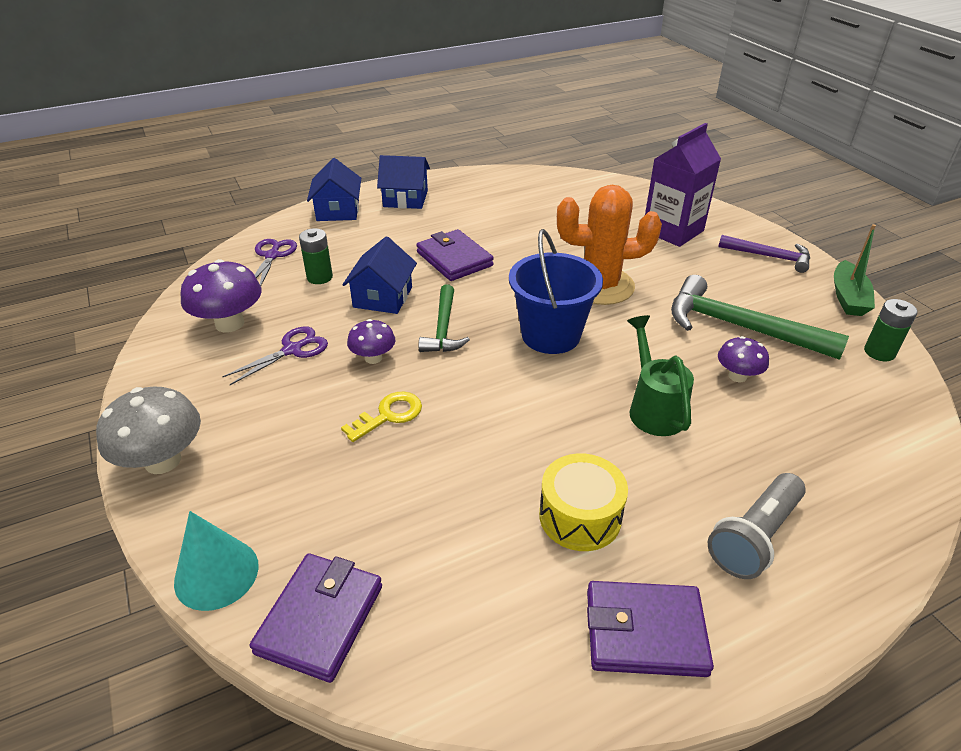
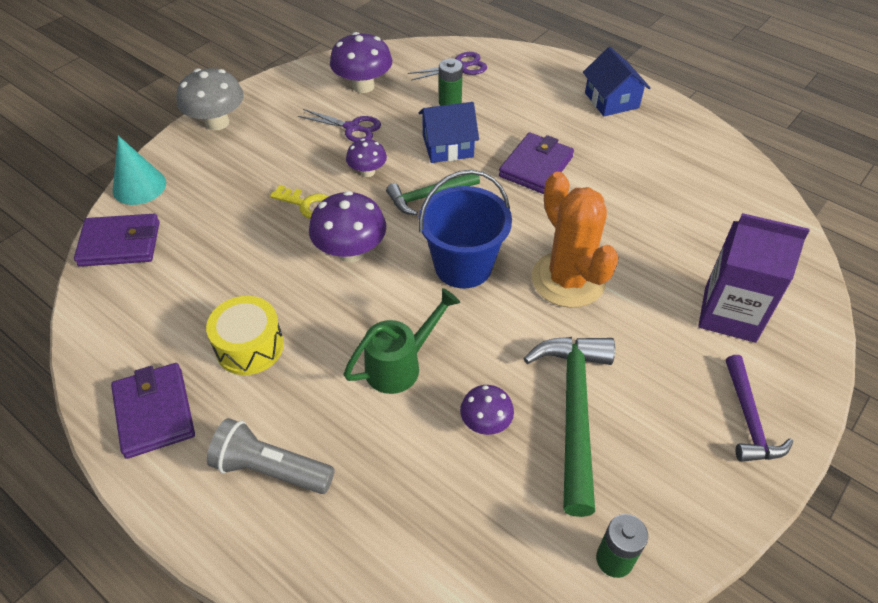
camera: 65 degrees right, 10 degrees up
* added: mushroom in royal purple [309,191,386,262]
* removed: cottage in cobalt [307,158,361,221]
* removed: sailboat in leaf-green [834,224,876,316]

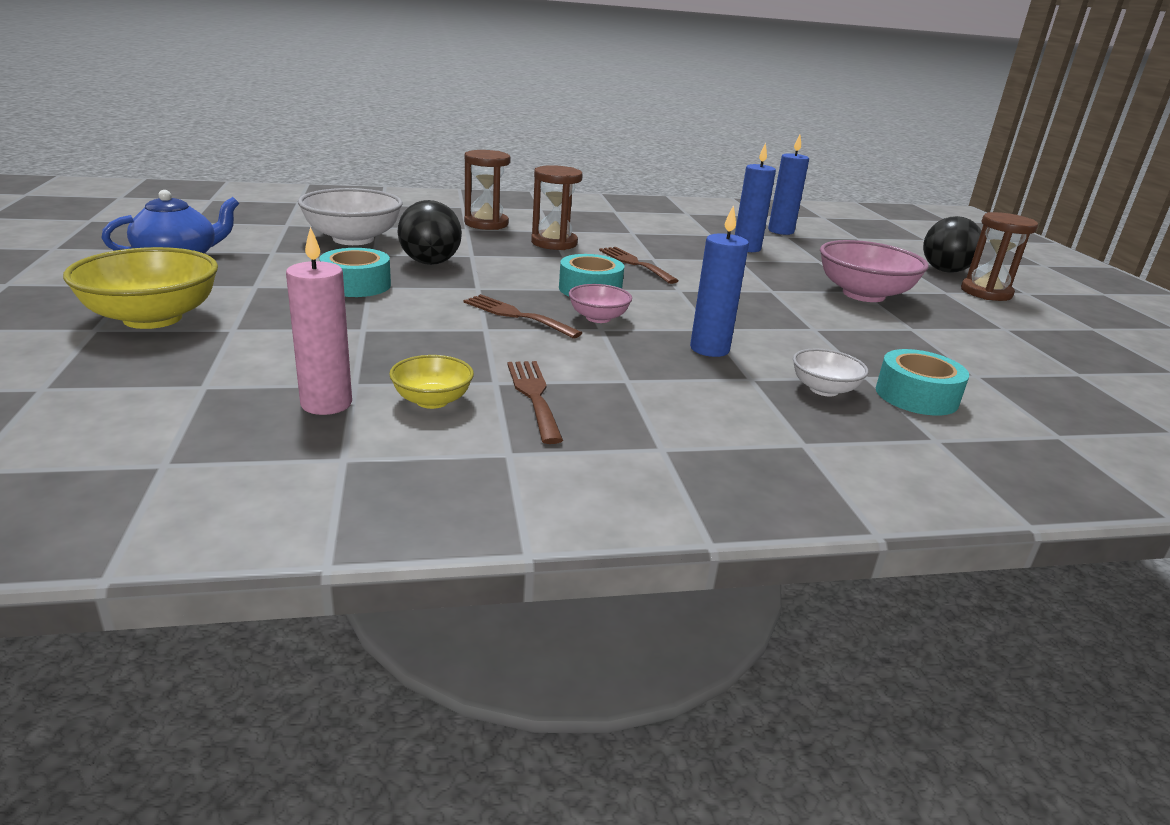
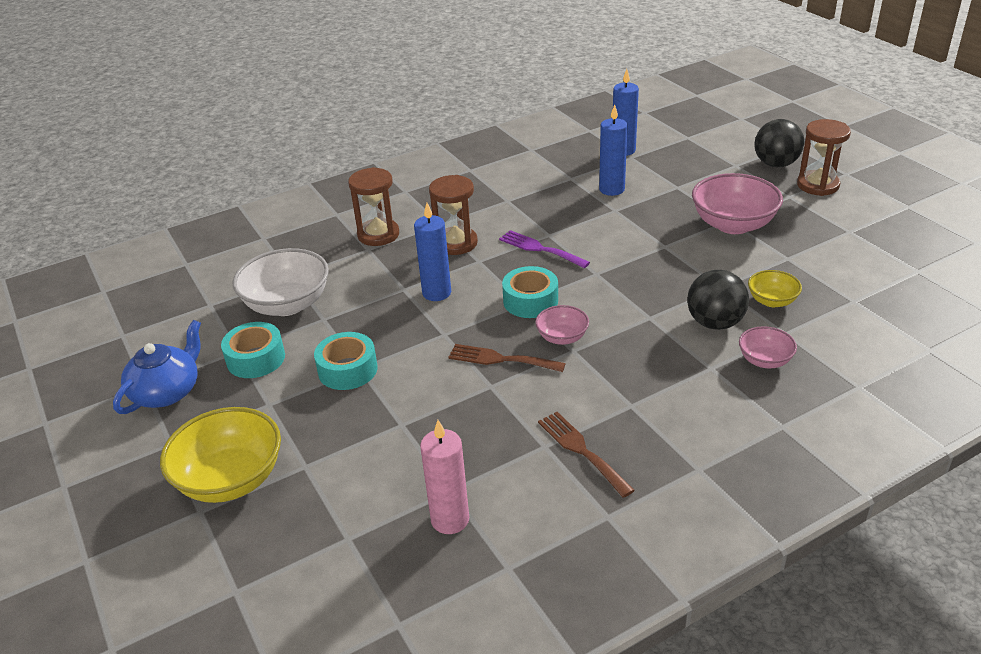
camera: 15 degrees left, 10 degrees up
* moved: sticky tape in teal [876,349,969,416] to [221,322,285,378]
* moved: wax candle in cobalt [690,205,749,357] to [414,203,451,301]
* recoloured: fork in russet [599,247,679,284] to fork in royal purple [499,230,590,268]
* moved: ball in black [398,200,462,265] to [687,270,749,330]
* recoloured: bowl in snow-white [793,349,868,396] to bowl in pink [739,326,797,368]
* moved: bowl in bright yellow [389,355,474,409] to [748,270,802,307]

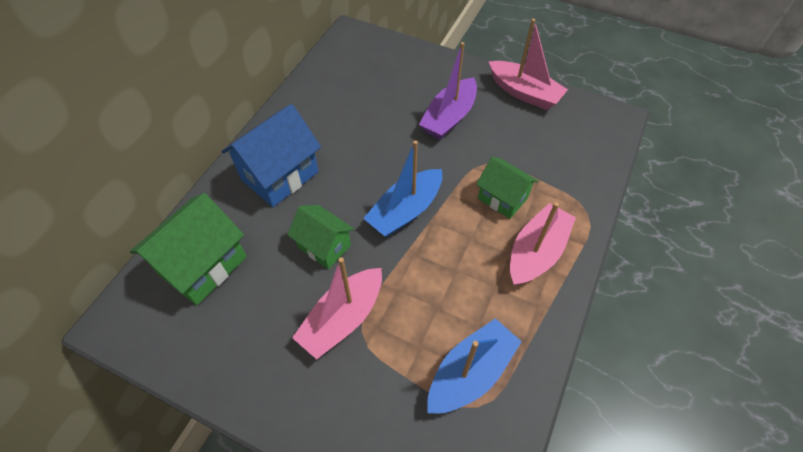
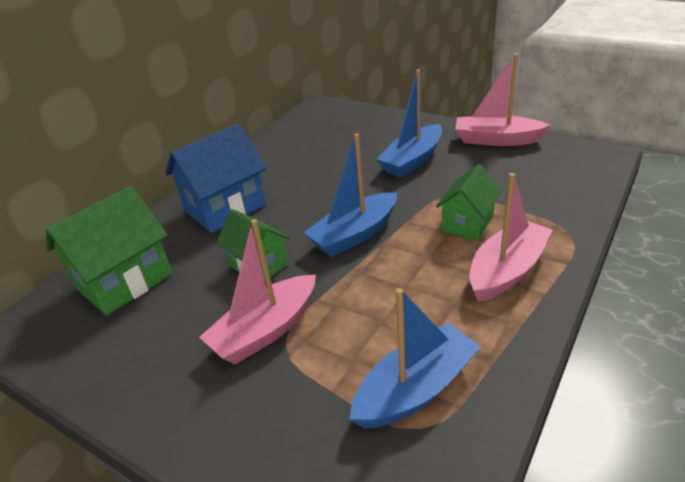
camera: 10 degrees right, 20 degrees down
* recoloured: sailboat in royal purple [419,42,477,140] to sailboat in cobalt [376,69,442,178]
* turned: cottage in leaf-green [476,157,538,219] = [436,164,502,241] 75 degrees clockwise
* turned: sailboat in pink [489,19,568,110] = [455,53,550,146] 150 degrees clockwise

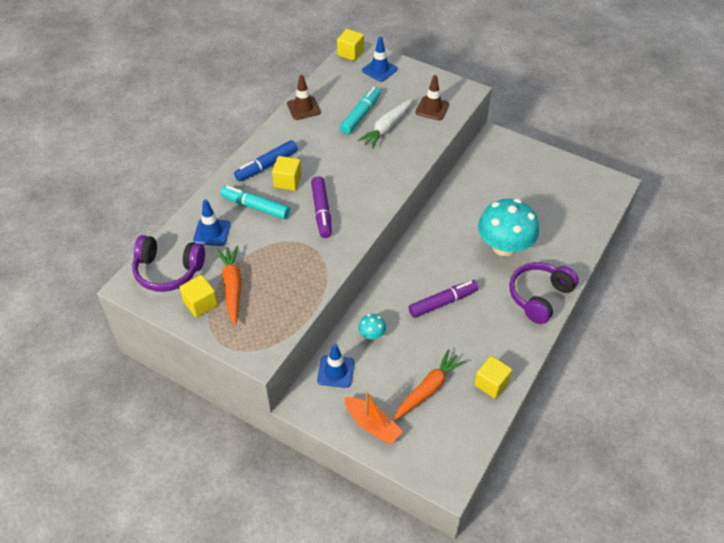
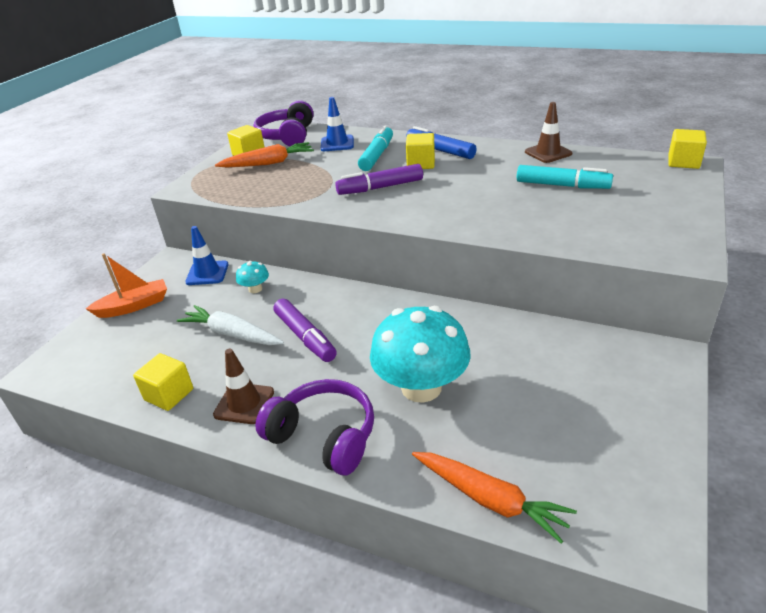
camera: 85 degrees right, 15 degrees down
* turned: sailboat in bright orange [344,391,403,445] = [86,253,167,318] 150 degrees counterclockwise
* moved: carrot in snow-white [357,98,413,149] to [177,305,284,345]
* moved: safety cone in russet [415,75,449,120] to [213,349,274,424]
* moved: carrot in bright orange [393,349,466,421] to [412,452,577,544]
* removed: safety cone in cobalt [362,37,397,82]

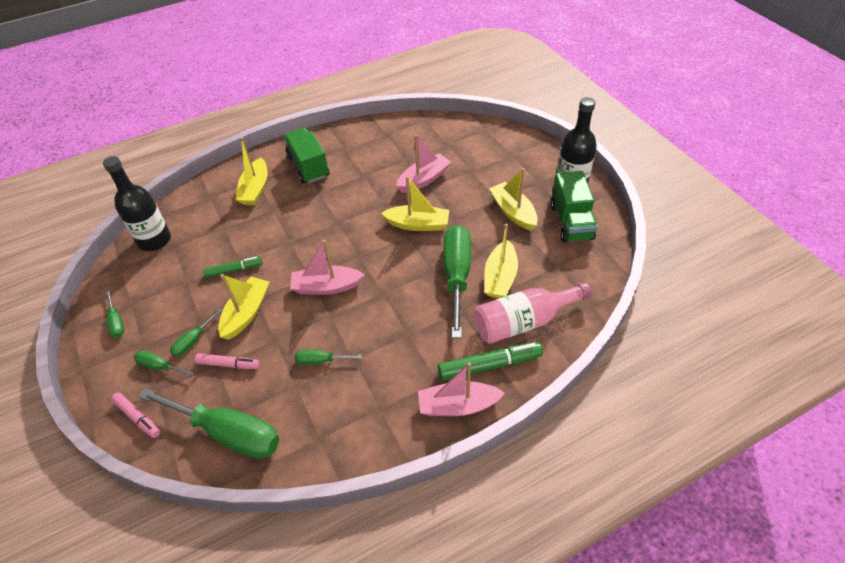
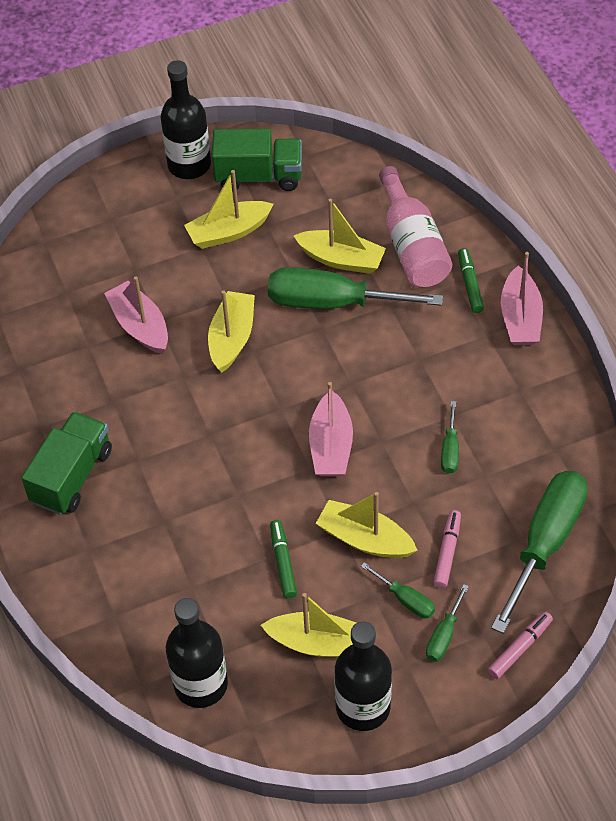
camera: 85 degrees left, 5 degrees up
* turned: toy truck in leaf-green [284,128,330,183] = [21,412,112,515] 135 degrees clockwise
* moved: sailboat in bright yellow [235,137,268,205] to [261,593,356,657]
* replaced: screwdriver in leaf-green [106,290,124,338] to drink bottle in black [334,621,392,731]
* resized: marker pen in leaf-green [438,342,543,381] = [458,248,484,313] x0.63

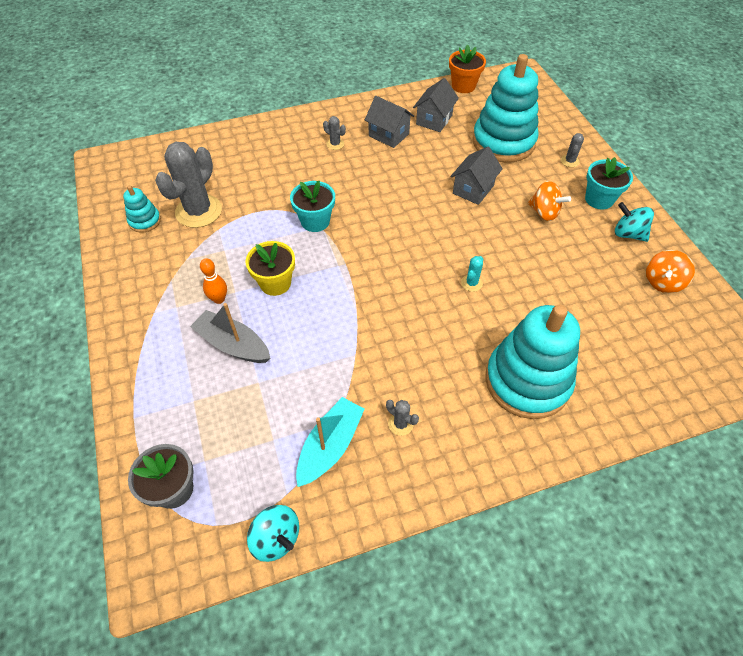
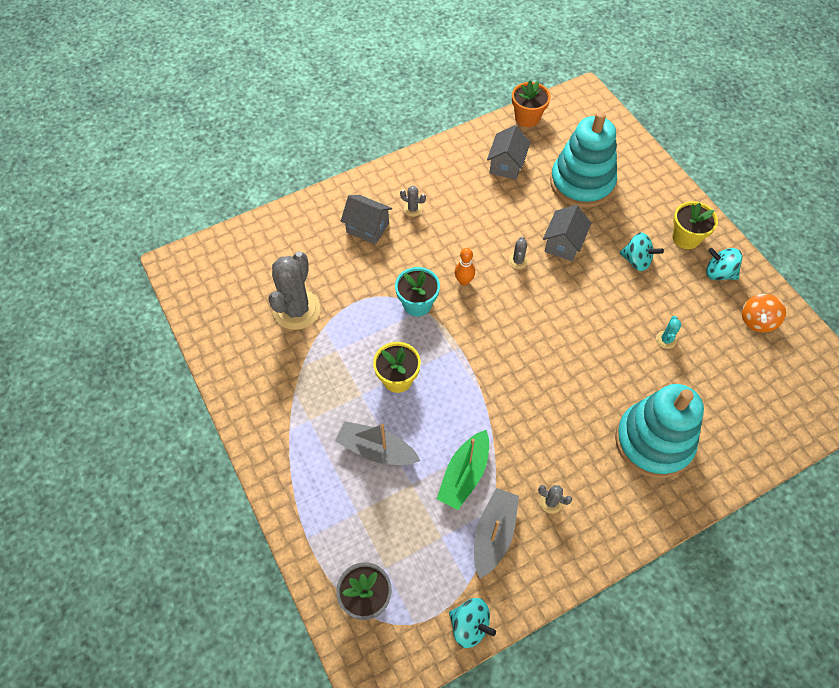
camera: 10 degrees left, 5 degrees up
* moved: cottage in ash-grey [365,96,414,148] to [341,195,392,244]
* added: sailboat in leaf-green [437,430,489,510]
* moved: skittle in bright orange [200,258,227,304] to [455,248,475,286]
* recoloured: sailboat in teal [296,397,364,487] to sailboat in ash-grey [474,488,519,578]
* moved: prickly plant in ash-grey [561,133,584,167] to [509,237,528,269]
* recoloured: spinning top in bright orange [528,181,571,221] to spinning top in teal [620,232,664,271]
* moved: prickly plant in teal [461,256,483,292] to [656,316,682,349]
* recoloured: plant pot in teal [585,157,633,210] to plant pot in bright yellow [672,201,718,249]
* removed: ring stacker in teal [123,185,161,233]

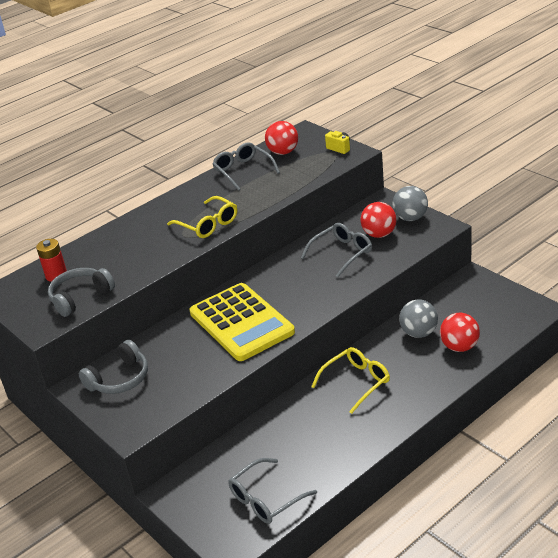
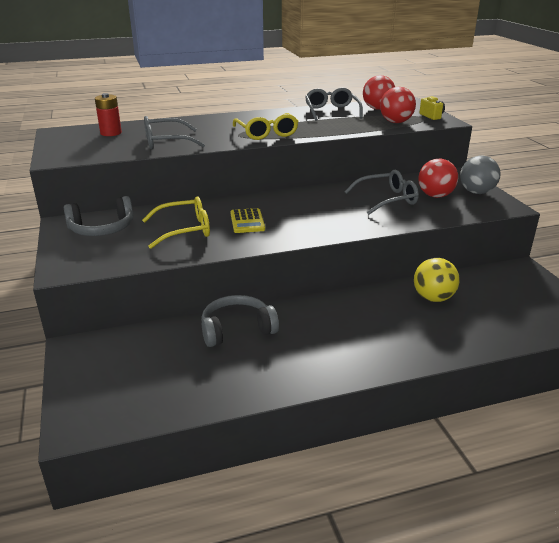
camera: 20 degrees right, 5 degrees down
* moved: eyeglasses in bright yellow [311,347,390,414] to [142,197,210,249]
* moved: eyeglasses in ash-grey [228,458,317,524] to [144,116,205,149]
* moved: over-ear headphones in ash-grey [48,268,115,317] to [201,295,279,347]
* resized: adding machine in bright yellow [190,283,295,361] = [230,208,265,233] x0.43
* moved: ball in crimson [440,313,480,352] to [380,87,416,123]
* recoloured: ball in ash-grey [399,299,438,338] to ball in bright yellow [414,258,460,302]

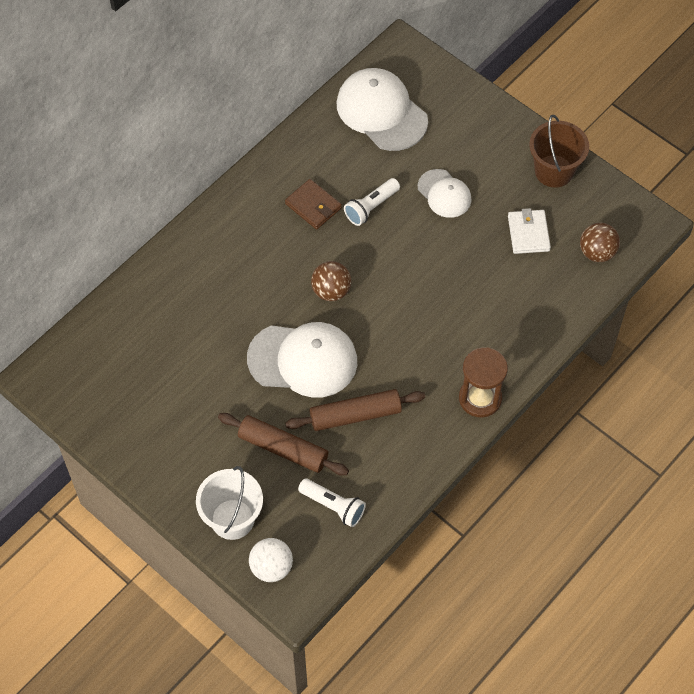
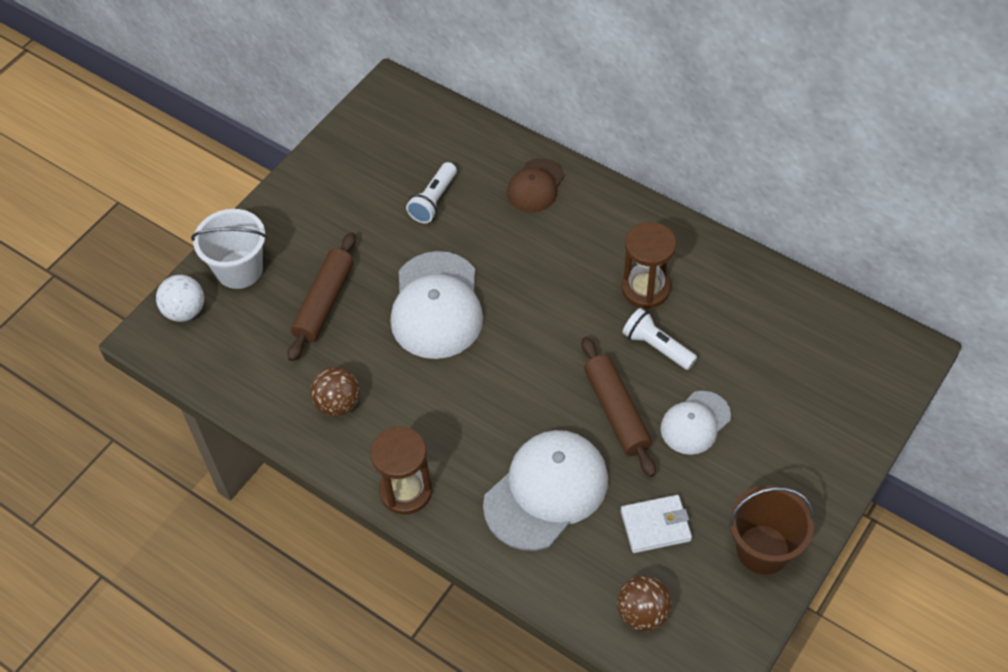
camera: 85 degrees right, 5 degrees down
* moved: ball in russet [311,261,351,301] to [310,367,360,416]
* moved: torch in snow-white [298,478,366,527] to [406,162,457,224]
* moved: peaked cap in snow-white [337,68,428,151] to [483,430,608,551]
* added: peaked cap in russet [507,158,564,212]
* moved: pastry roller in russet [285,389,425,431] to [582,337,656,477]
* replaced: wallet in russet [285,179,342,229] to sandglass in russet [622,222,676,308]

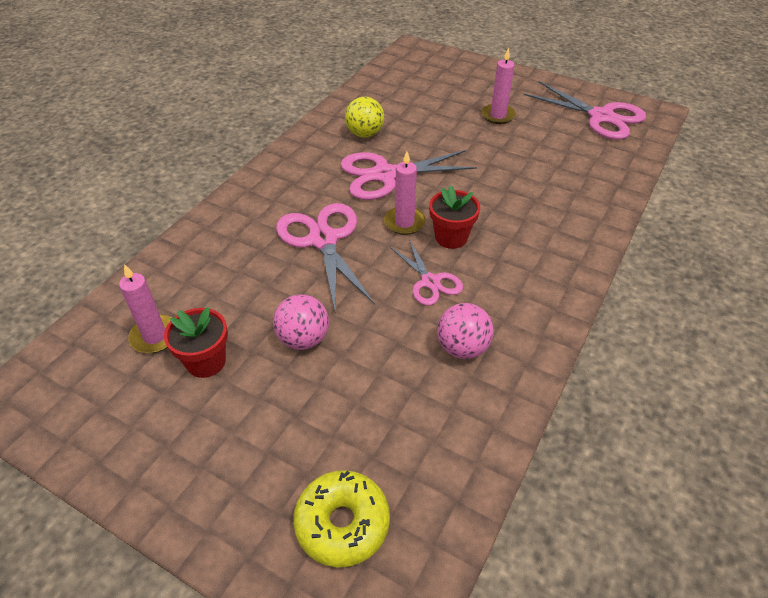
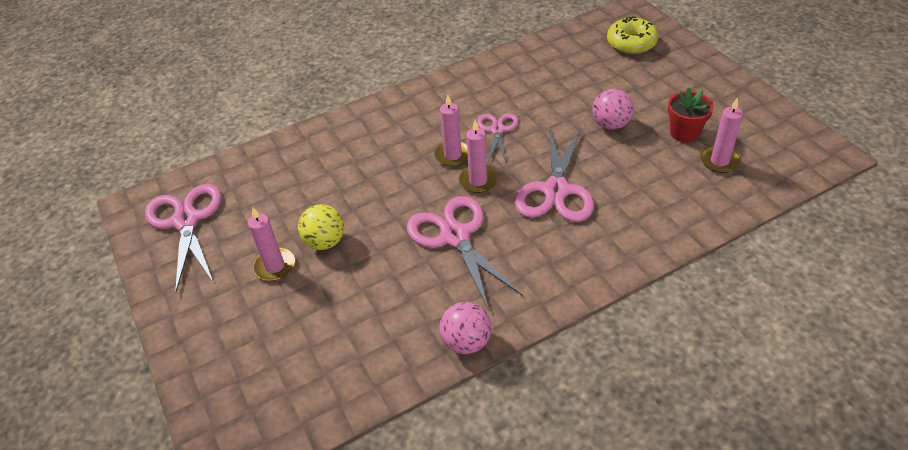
camera: 145 degrees left, 0 degrees up
* moved: ball in bright yellow [345,97,384,137] to [298,204,344,250]
* turned: scissors in pink [341,150,477,200] = [407,196,523,310] 135 degrees counterclockwise
* replaced: plant pot in crimson [429,185,480,249] to wax candle in pink [434,95,468,167]
* moved: ball in pink [437,303,494,359] to [440,302,491,354]

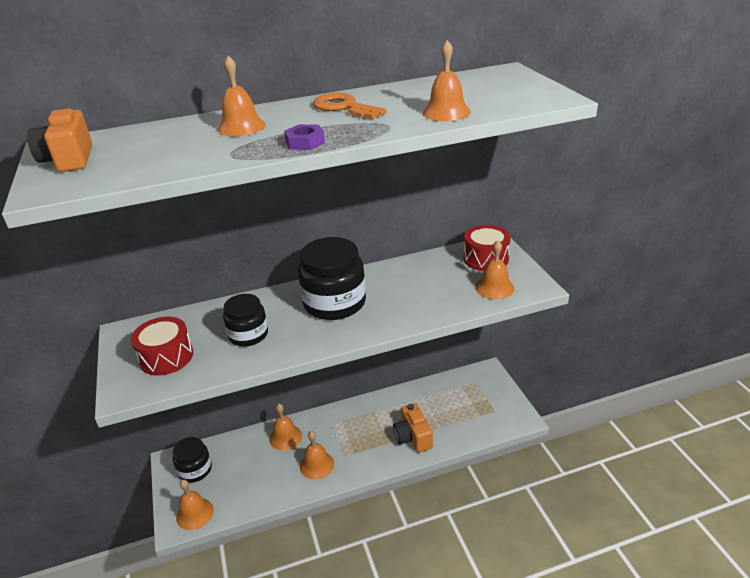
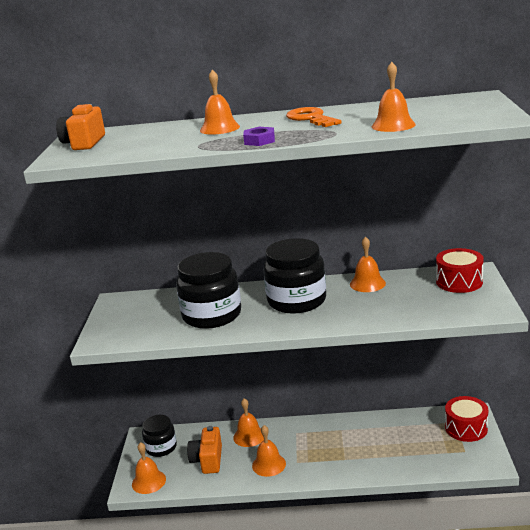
camera: 20 degrees right, 10 degrees down
* resized: preserve jar in black [223,294,268,346] = [176,252,241,329] x1.66
* moved: compact camera in bright orange [393,403,433,453] to [187,426,222,474]
* moved: bell in bright orange [475,240,514,299] to [350,236,386,292]
* moved: toy drum in crimson [131,317,193,376] to [445,396,488,442]

